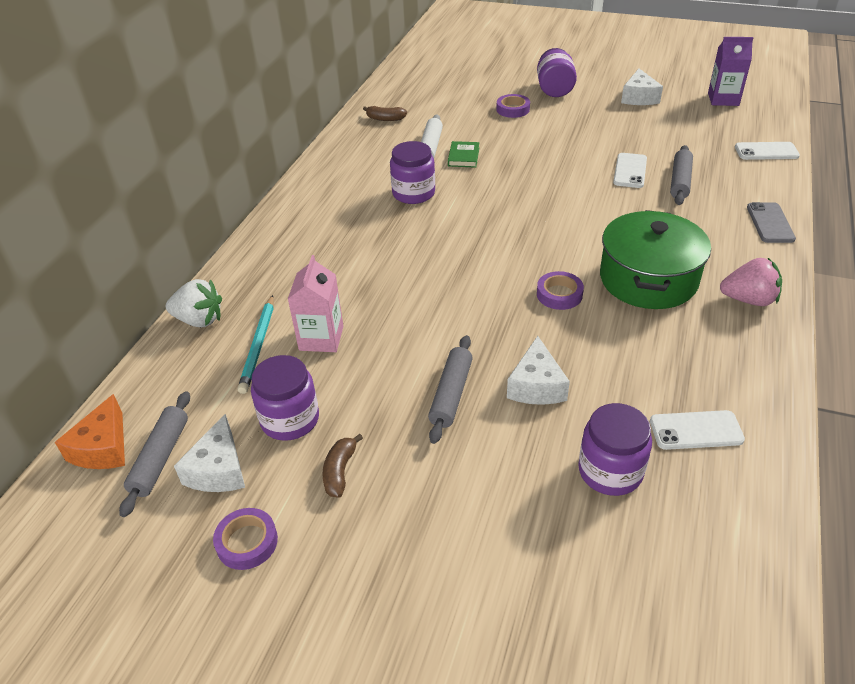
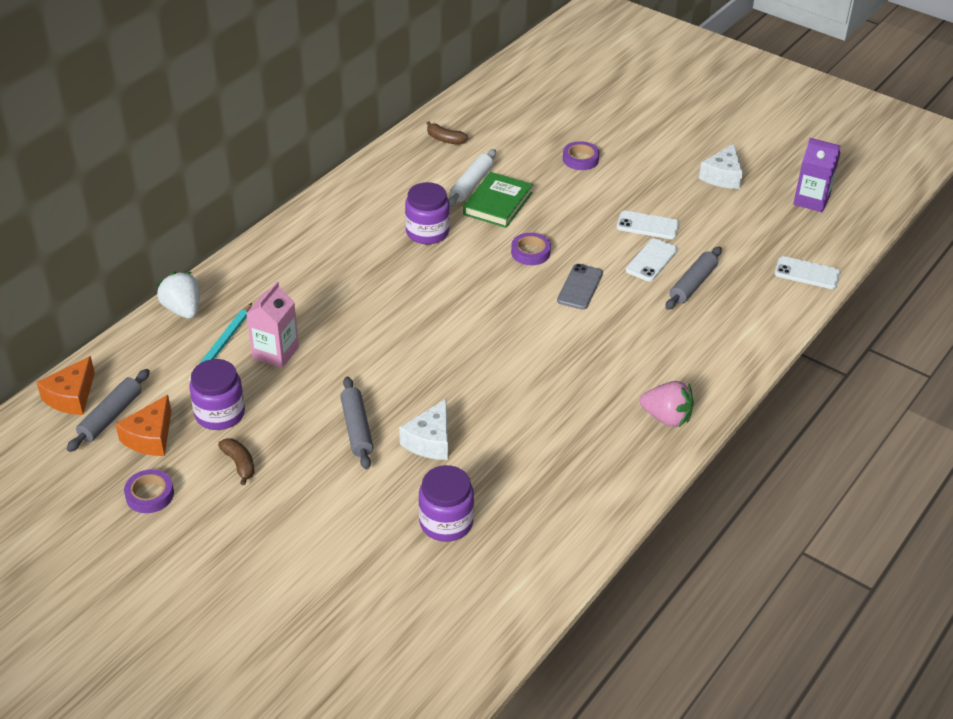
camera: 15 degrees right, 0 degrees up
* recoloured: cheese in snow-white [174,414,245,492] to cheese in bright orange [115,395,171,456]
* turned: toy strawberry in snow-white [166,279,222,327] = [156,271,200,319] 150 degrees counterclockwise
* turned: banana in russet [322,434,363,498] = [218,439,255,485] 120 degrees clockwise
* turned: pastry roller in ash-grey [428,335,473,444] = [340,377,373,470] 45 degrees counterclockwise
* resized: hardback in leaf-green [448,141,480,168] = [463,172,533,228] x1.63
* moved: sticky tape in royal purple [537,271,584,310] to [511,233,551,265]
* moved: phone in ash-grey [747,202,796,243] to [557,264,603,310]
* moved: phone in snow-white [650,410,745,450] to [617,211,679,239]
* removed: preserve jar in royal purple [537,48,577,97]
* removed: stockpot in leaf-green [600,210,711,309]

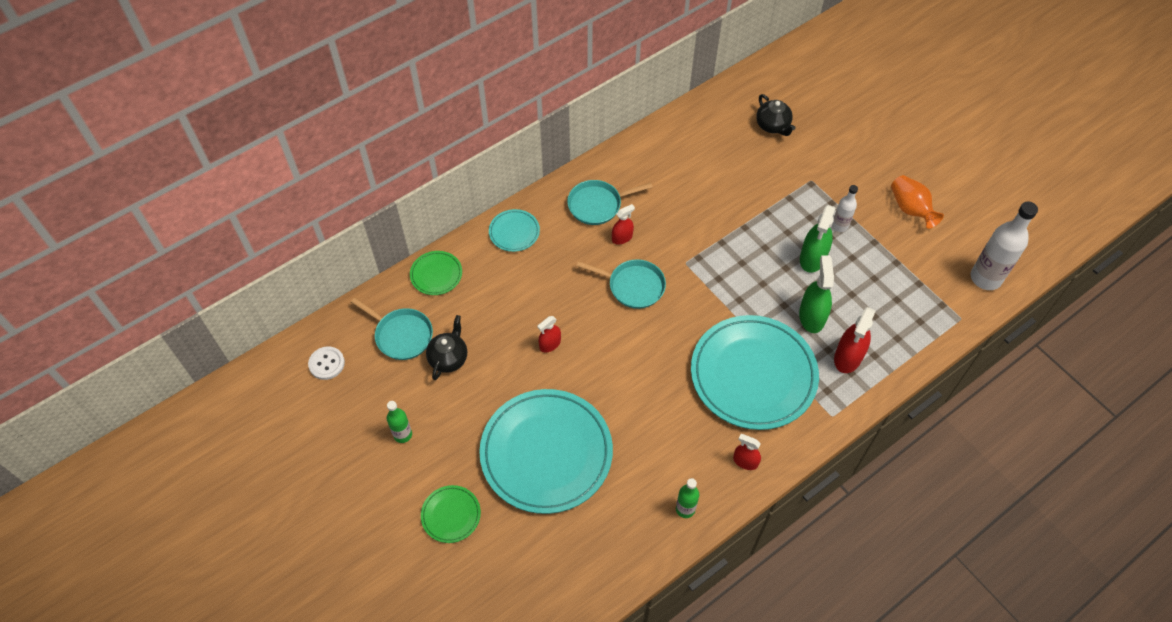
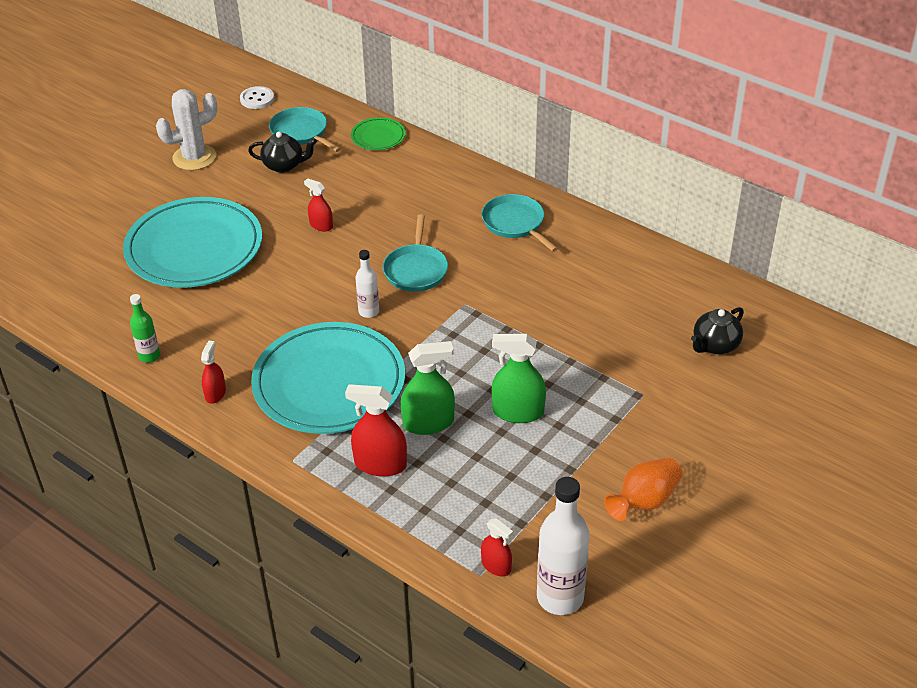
camera: 75 degrees right, 15 degrees down
* replaced: drink bottle in leaf-green [387,401,412,443] to prickly plant in snow-white [156,89,217,170]
* turned: skillet in teal [351,298,433,360] = [269,107,341,152] 120 degrees clockwise
* moved: drink bottle in snow-white [832,185,858,232] to [355,250,379,318]
* moved: spray cleaner in crimson [612,204,635,245] to [481,518,513,576]
* removed: plate in leaf-green [421,485,481,543]
* removed: plate in teal [489,209,540,252]

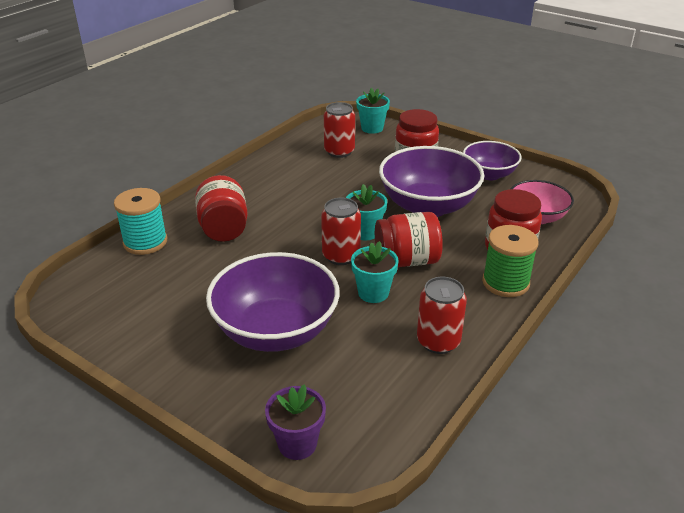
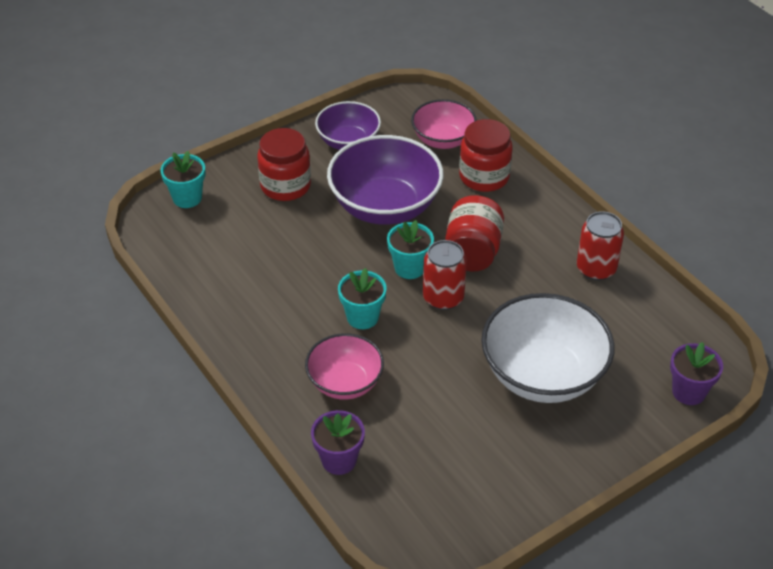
camera: 70 degrees left, 10 degrees up
* replaced: preserve jar in crimson [195,175,248,242] to bowl in pink [305,333,384,400]
* replaced: spool in teal [114,188,167,255] to plant pot in royal purple [311,410,365,475]
* moved: plant pot in teal [351,241,399,303] to [338,268,387,329]
* recoloured: bowl in royal purple [206,252,340,352] to bowl in snow-white [481,293,614,403]
* removed: soda can in crimson [324,102,355,158]
* removed: spool in leaf-green [482,225,538,297]

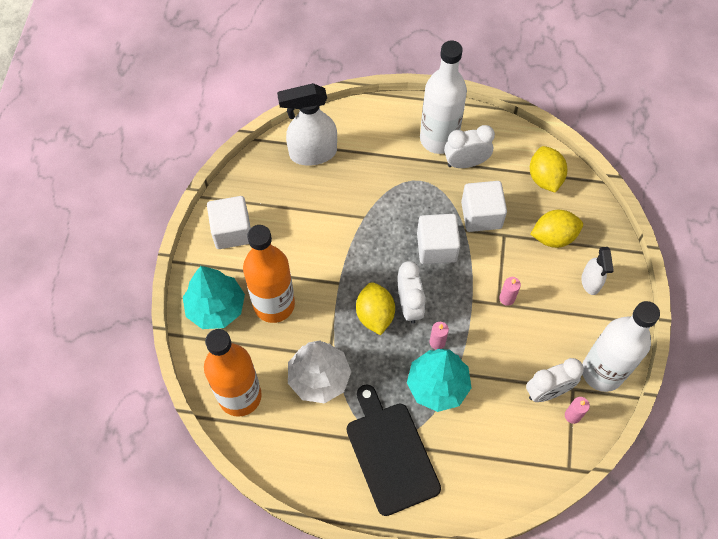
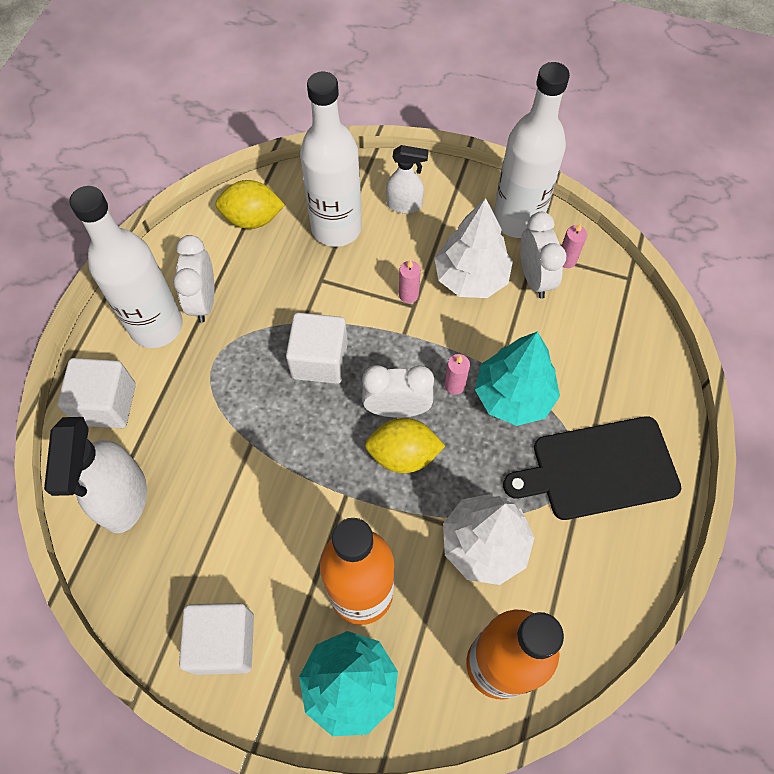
camera: 80 degrees left, 0 degrees up
* moved: solid cube in snow-white [461,181,507,232] to [57,358,136,428]
* replaced: toy lemon in bright yellow [530,210,583,248] to drink bottle in snow-white [300,72,362,247]
* added: tree in snow-white [435,198,513,298]

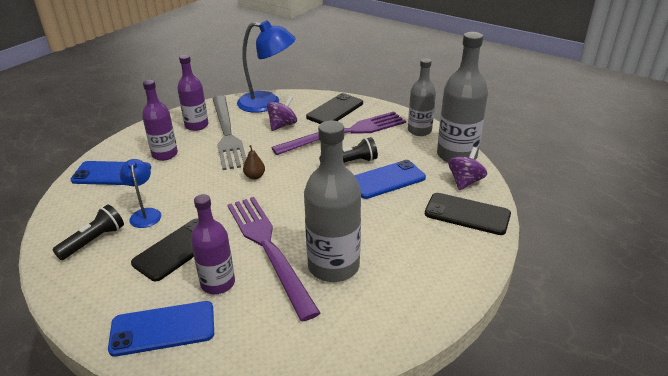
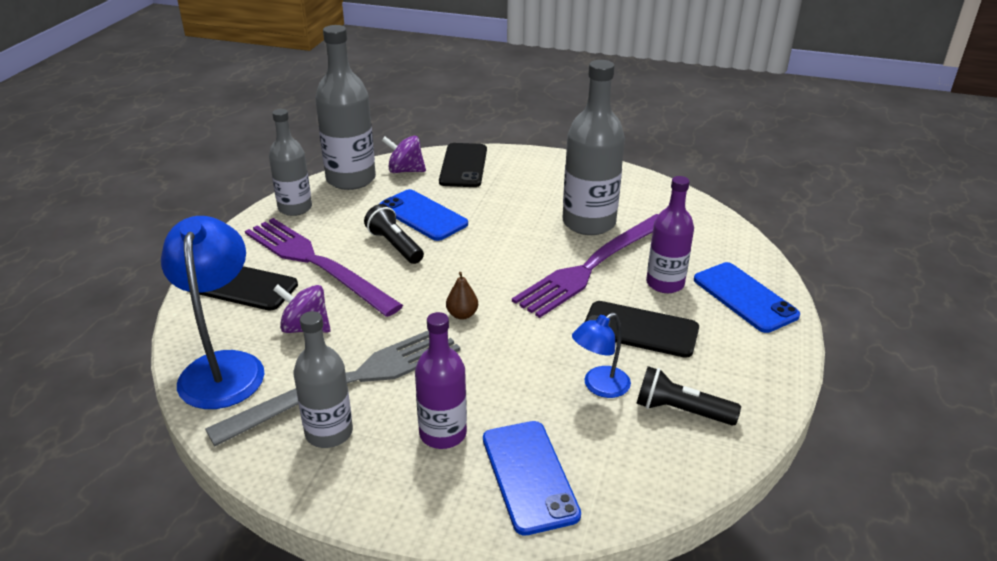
camera: 110 degrees left, 0 degrees up
* recoloured: drink bottle in royal purple [177,55,208,131] to drink bottle in ash-grey [294,311,353,448]

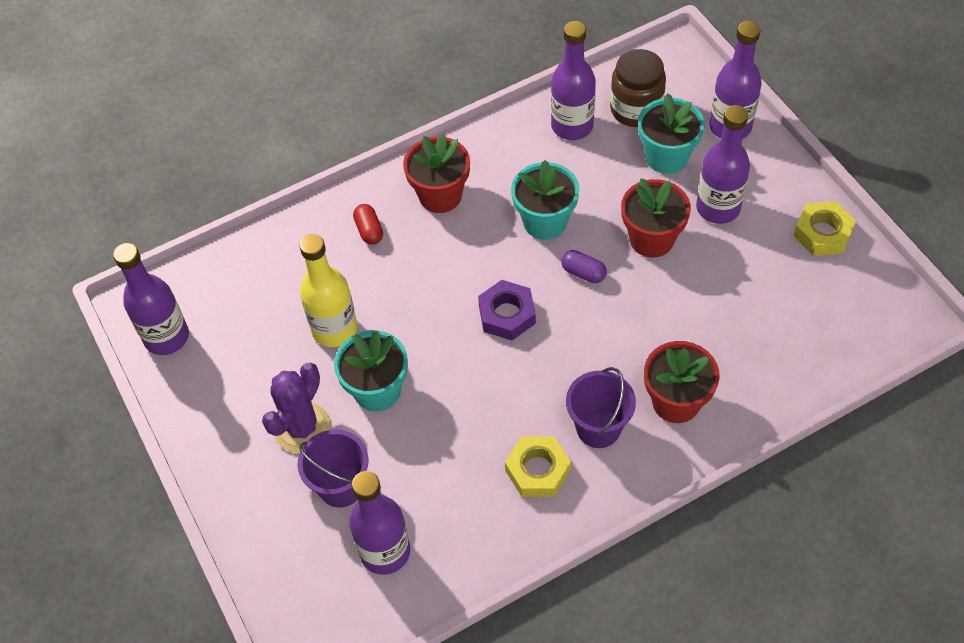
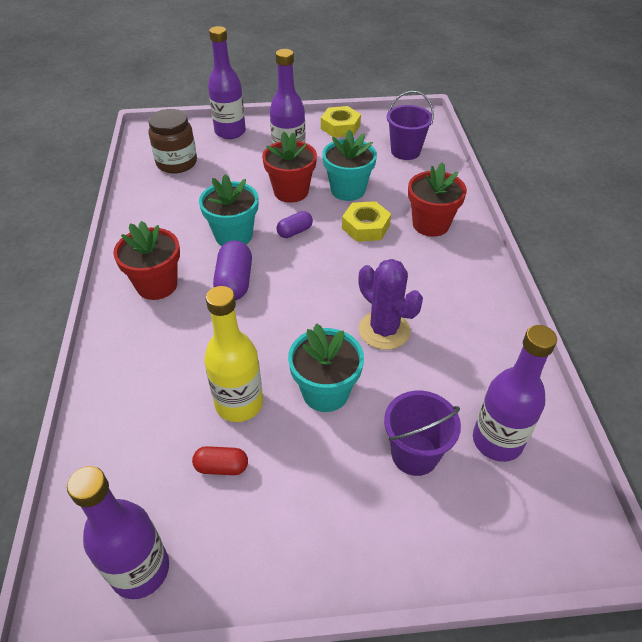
camera: 70 degrees left, 10 degrees down
* moved: pill in crimson [353,204,383,245] to [192,446,248,475]
* added: pill in royal purple [213,240,252,300]
* moved: plant pot in teal [638,93,705,174] to [322,129,377,201]
* moved: nut in bright yellow [505,436,571,497] to [342,201,391,242]
* moved: prickly plant in royal purple [262,363,331,453] to [359,259,423,350]
* moved: sand bucket in royal purple [566,367,636,448] to [387,91,434,160]
* removed: nut in royal purple [478,280,536,340]
* removed: drink bottle in royal purple [551,21,596,140]

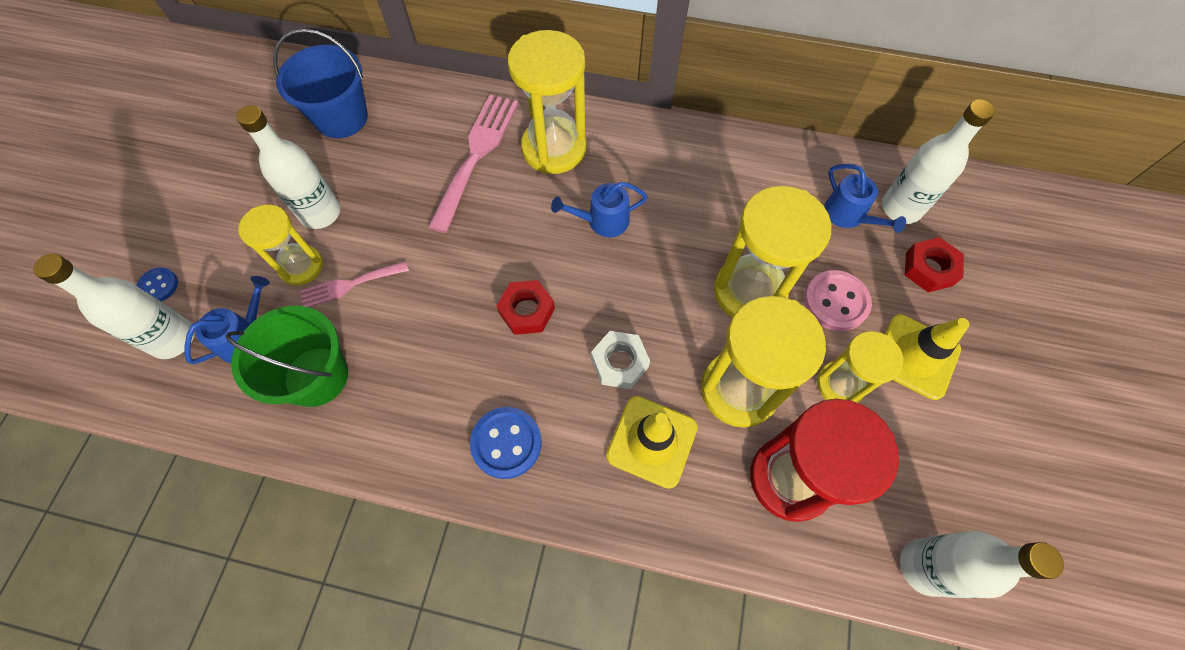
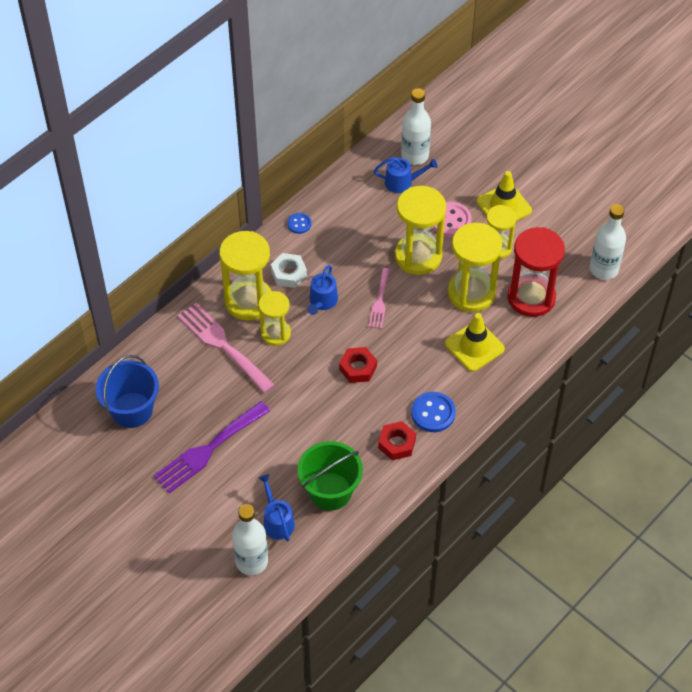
camera: 60 degrees left, 10 degrees down
* replaced: drink bottle in snow-white [236,105,340,229] to fork in royal purple [154,401,270,493]
* moved: sandglass in bright yellow [238,205,323,285] to [259,291,291,346]
* moved: nut in snow-white [591,331,650,389] to [271,253,307,288]
* moved: button in cobalt [136,268,178,301] to [287,213,311,234]
* moved: fork in pink [300,261,409,307] to [368,268,390,329]
* moved: nut in crimson [905,237,964,293] to [378,421,416,460]

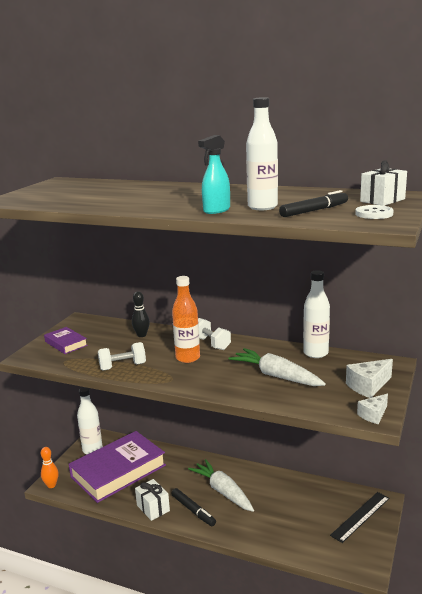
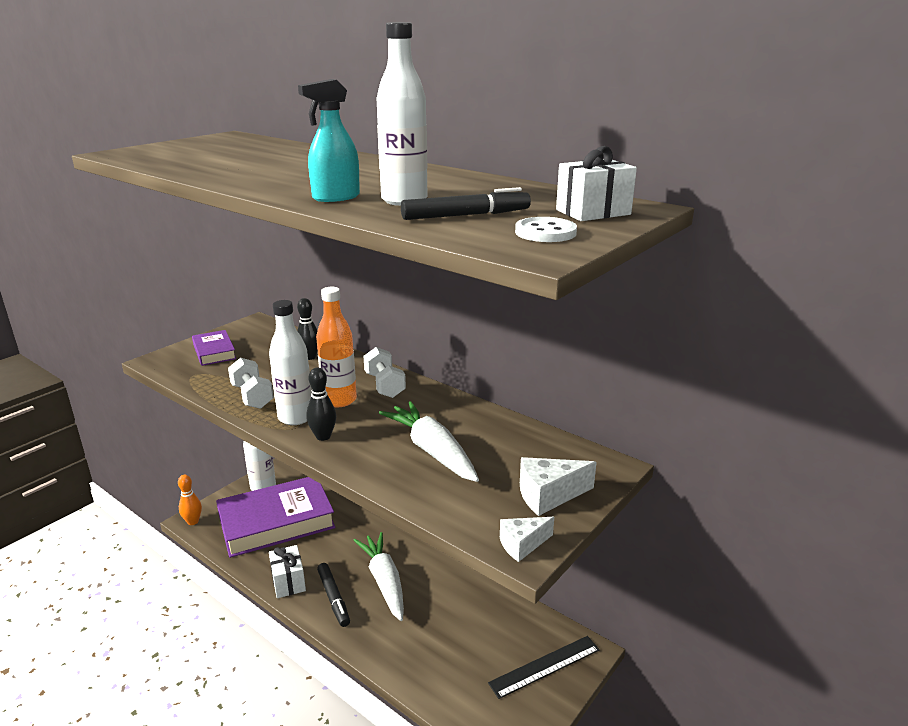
camera: 15 degrees right, 5 degrees up
* turned: free weight in snow-white [98,342,146,371] = [228,358,274,409] 60 degrees clockwise
* moved: drink bottle in snow-white [303,270,330,358] to [269,300,312,425]
* added: skittle in black [306,367,336,441]

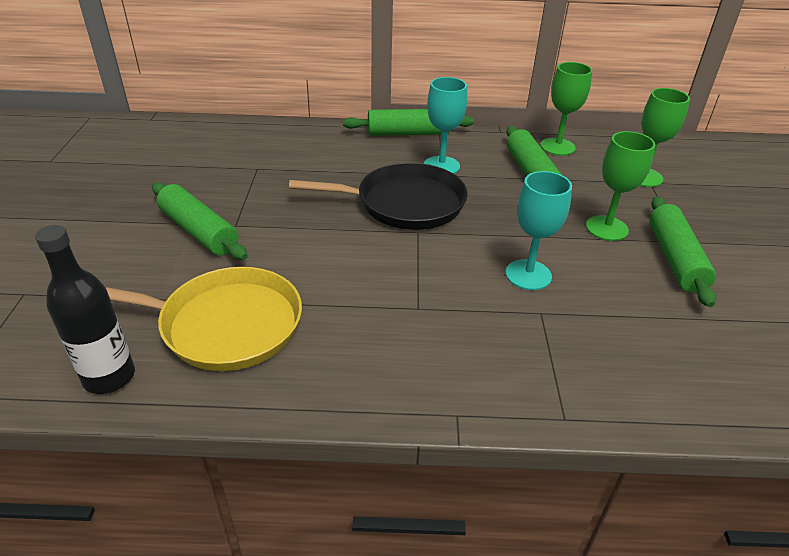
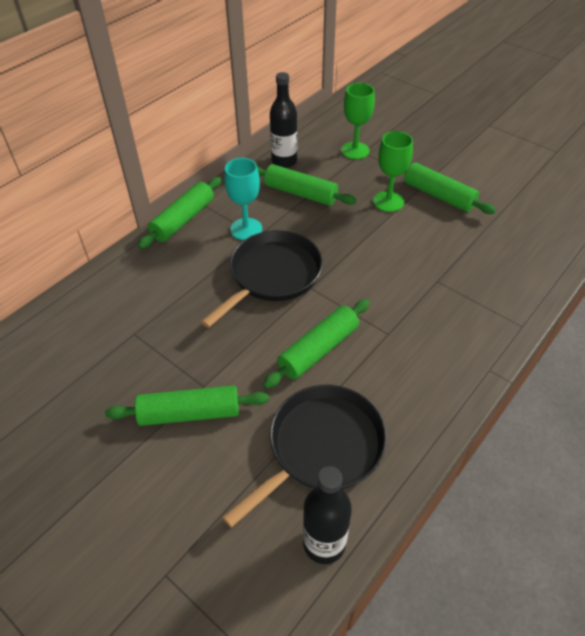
camera: 50 degrees left, 10 degrees up
* recoloured: skillet in bright yellow [106,267,302,371] to skillet in black [222,385,387,528]
* added: pastry roller in leaf-green [263,299,370,389]
* replaced: chalice in leaf-green [541,62,592,156] to drink bottle in black [270,72,297,168]
* removed: chalice in teal [506,171,572,290]

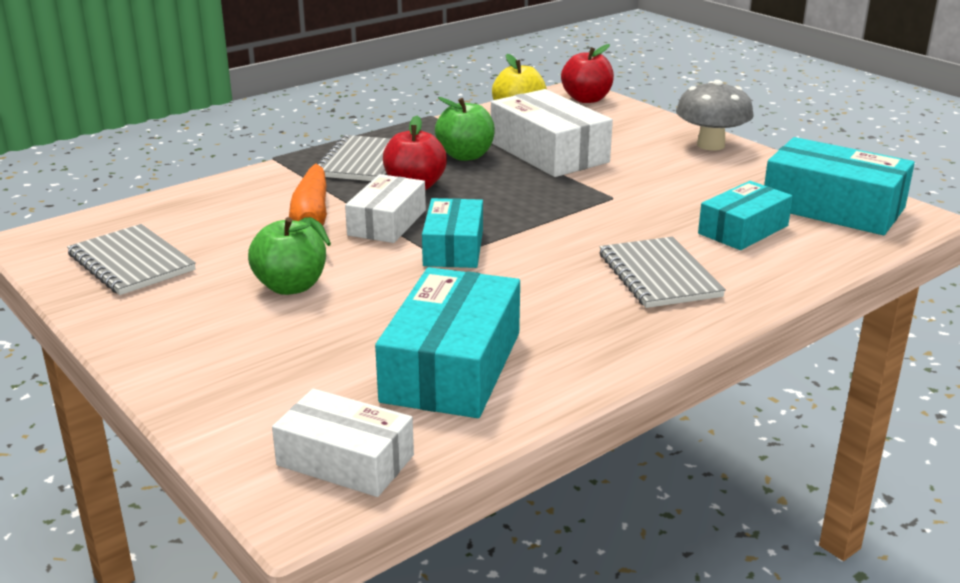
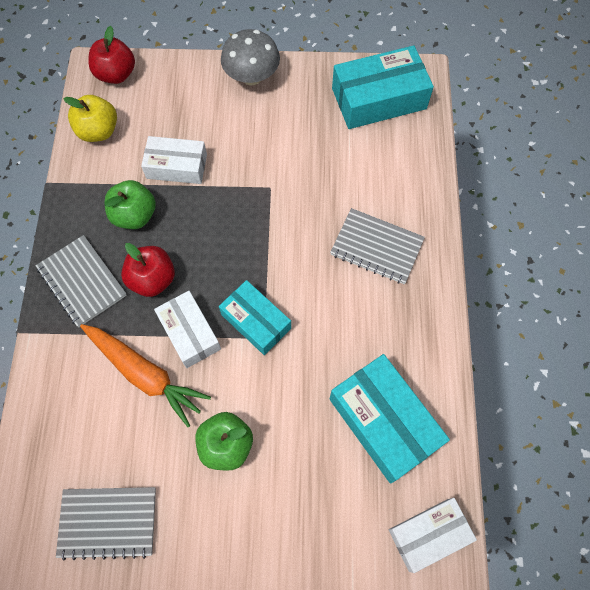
camera: 50 degrees left, 40 degrees up
* resized: box in snow-white [491,89,613,177] = [141,136,207,184] x0.64
* removed: box in teal [698,181,793,250]

